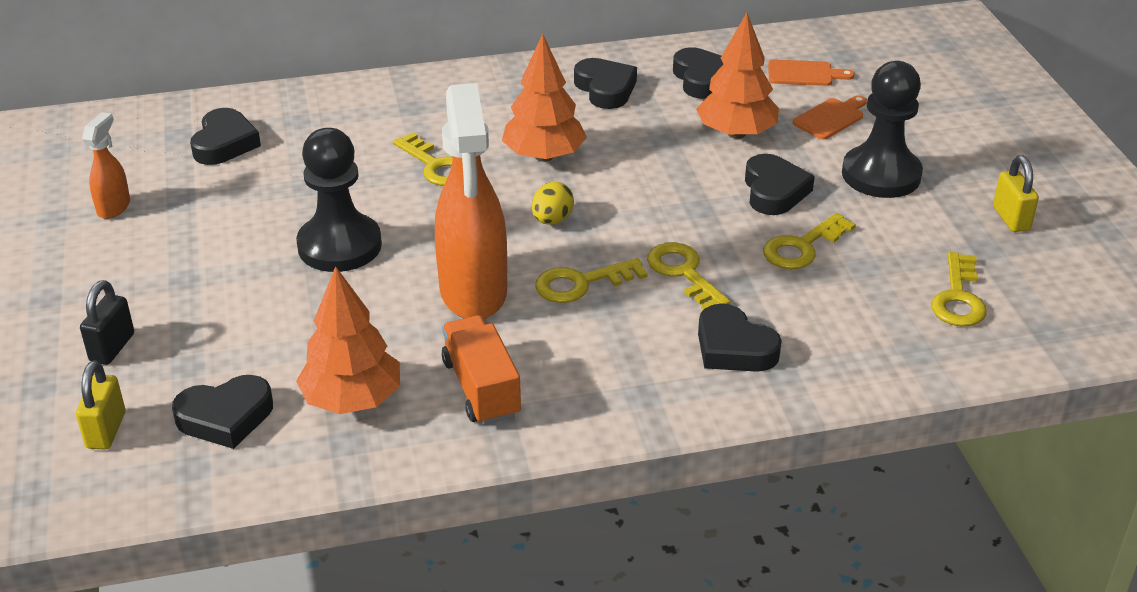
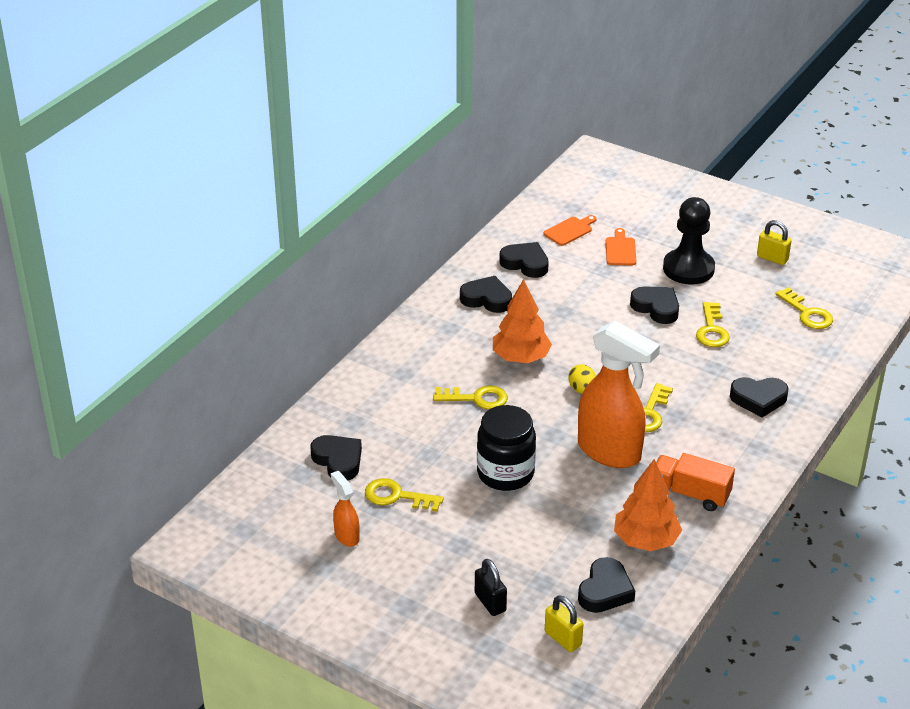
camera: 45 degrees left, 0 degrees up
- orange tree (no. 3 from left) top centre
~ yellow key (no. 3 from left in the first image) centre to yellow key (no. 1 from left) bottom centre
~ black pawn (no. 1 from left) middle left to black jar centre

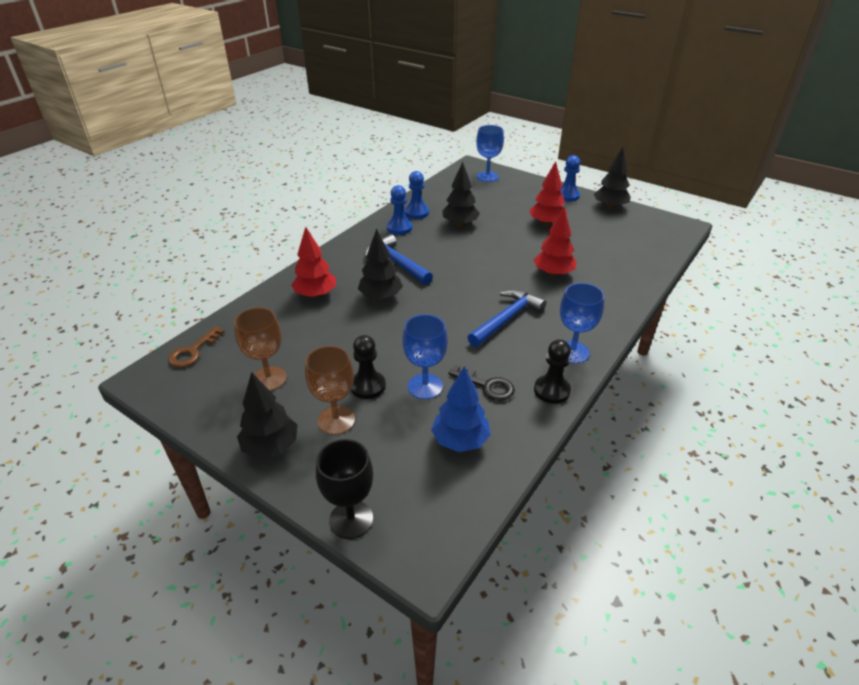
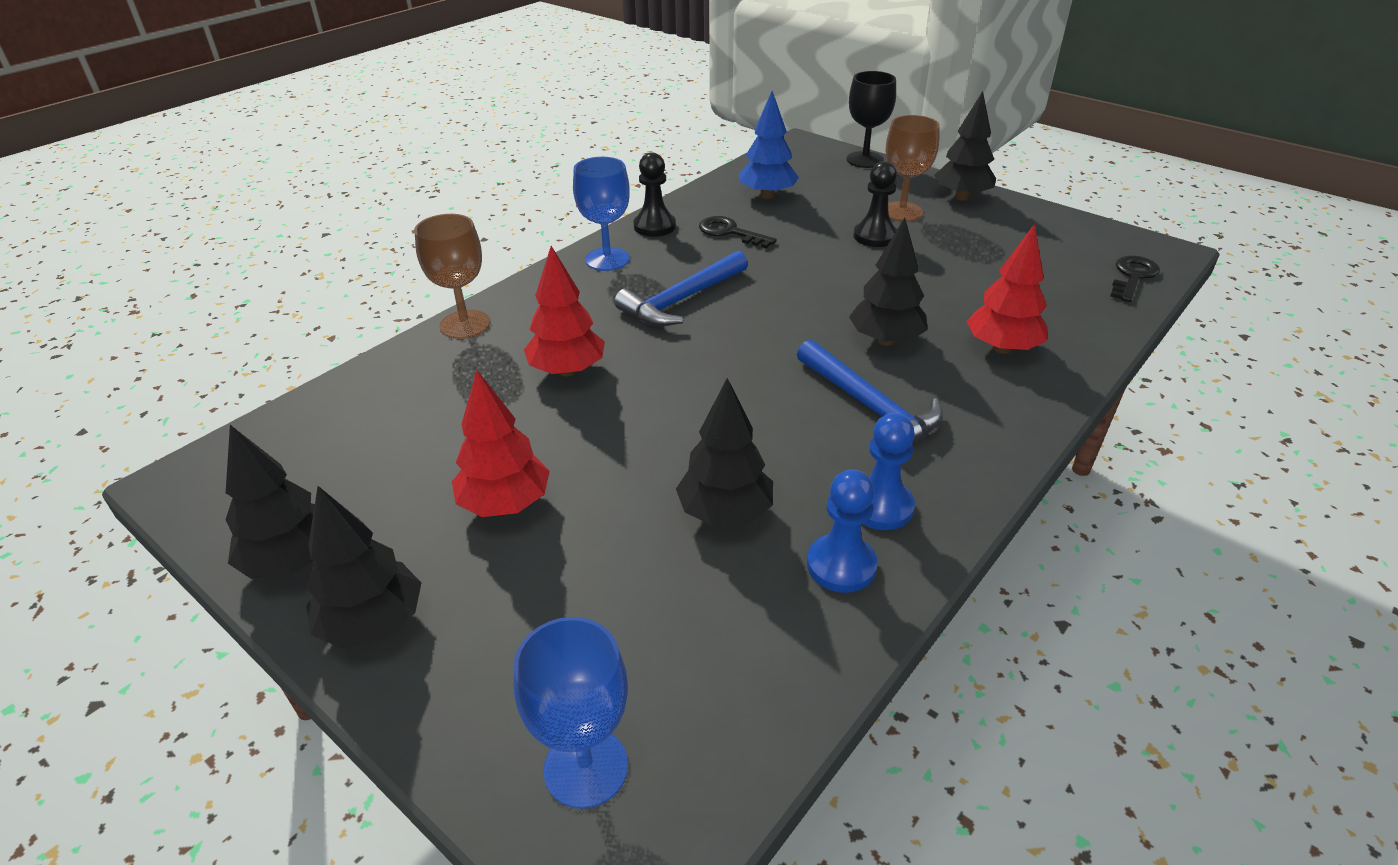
camera: 175 degrees left, 0 degrees up
- blue goblet (no. 1 from left) centre
~ brown goblet (no. 1 from left) middle left to top left
~ blue pawn (no. 3 from left) top centre to black tree (no. 2 from left) middle left
~ brown key middle left to black key (no. 2 from left) top right

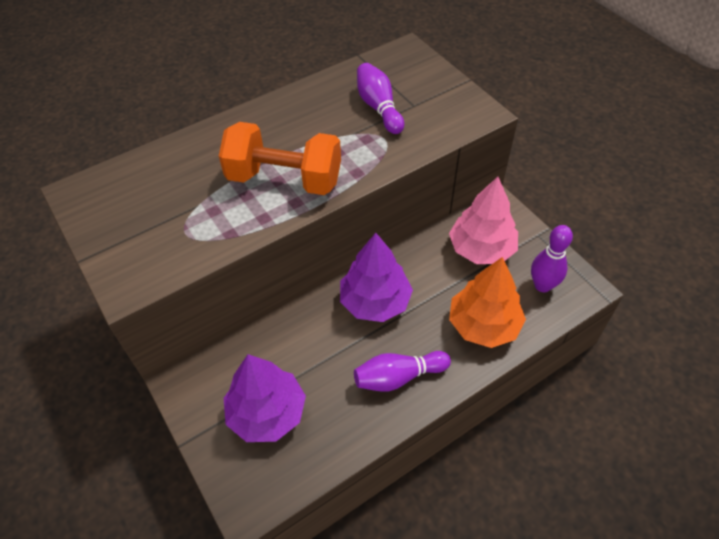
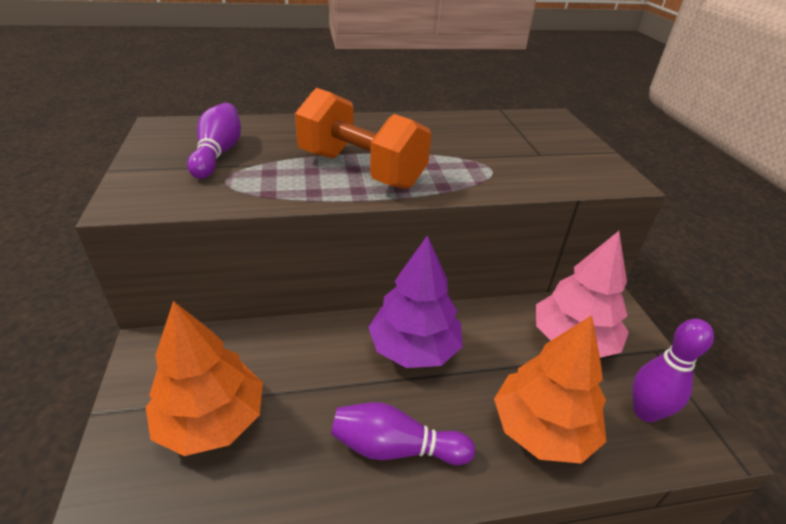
camera: 20 degrees right, 15 degrees down
~ purple bowling pin (no. 1 from left) top centre to top left
~ purple tree (no. 1 from left) bottom centre to orange tree (no. 1 from left) bottom left

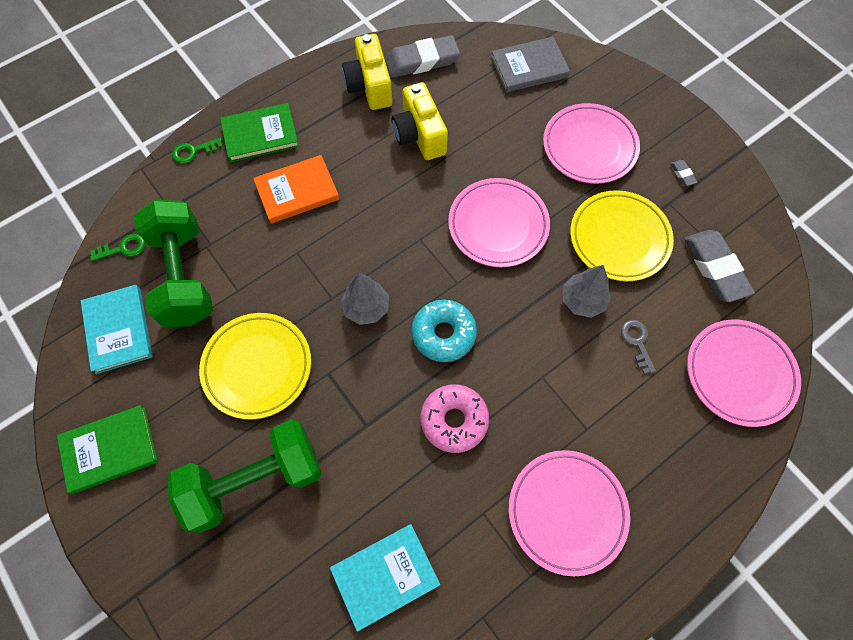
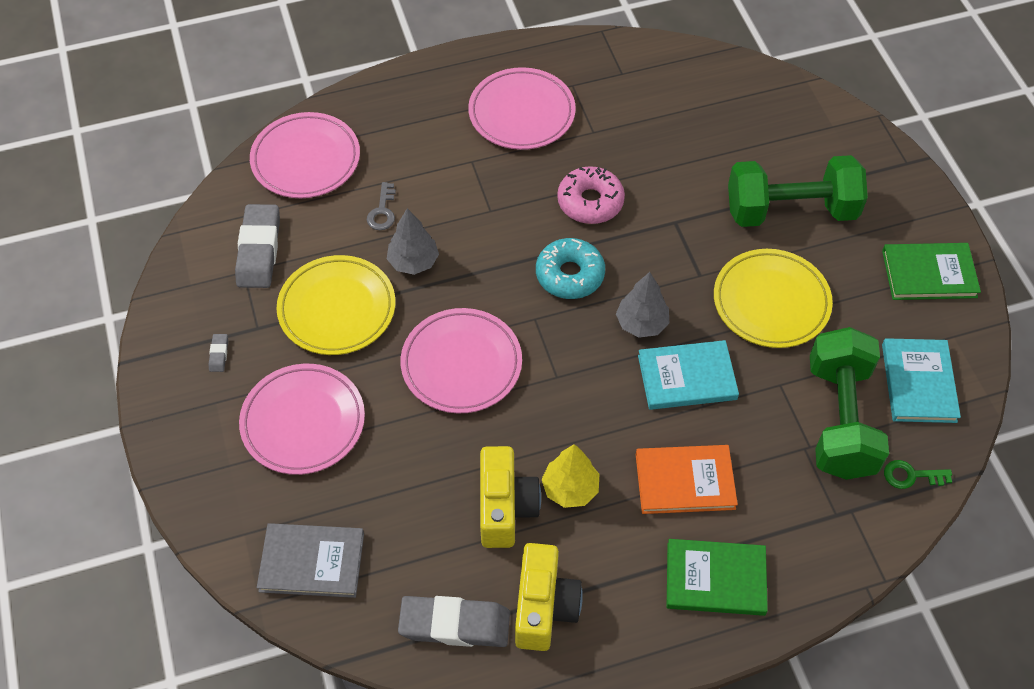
camera: 160 degrees left, 10 degrees down
- green key (no. 2 from left) top left
+ yellow tree bottom centre
~ turquoise book (no. 2 from left in the first image) bottom centre to turquoise book (no. 1 from left) centre

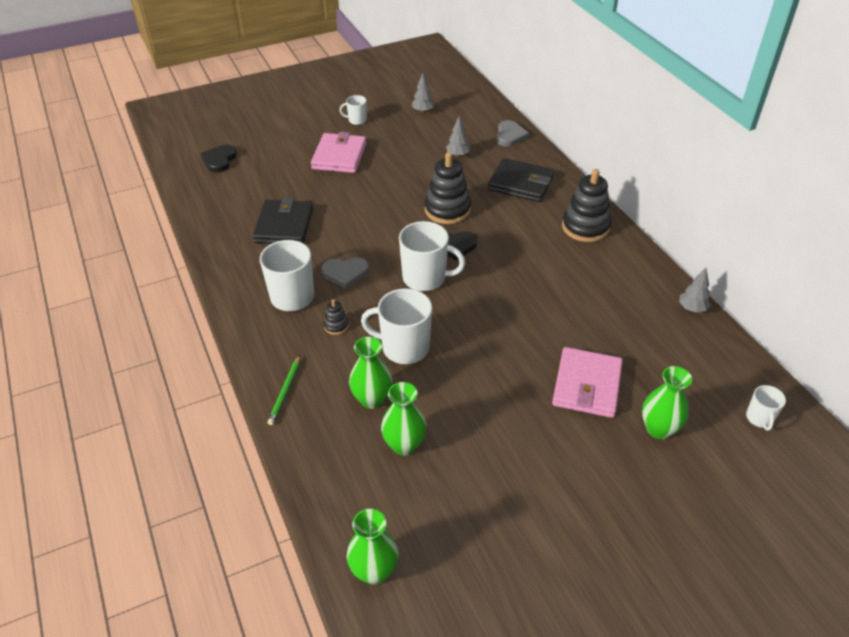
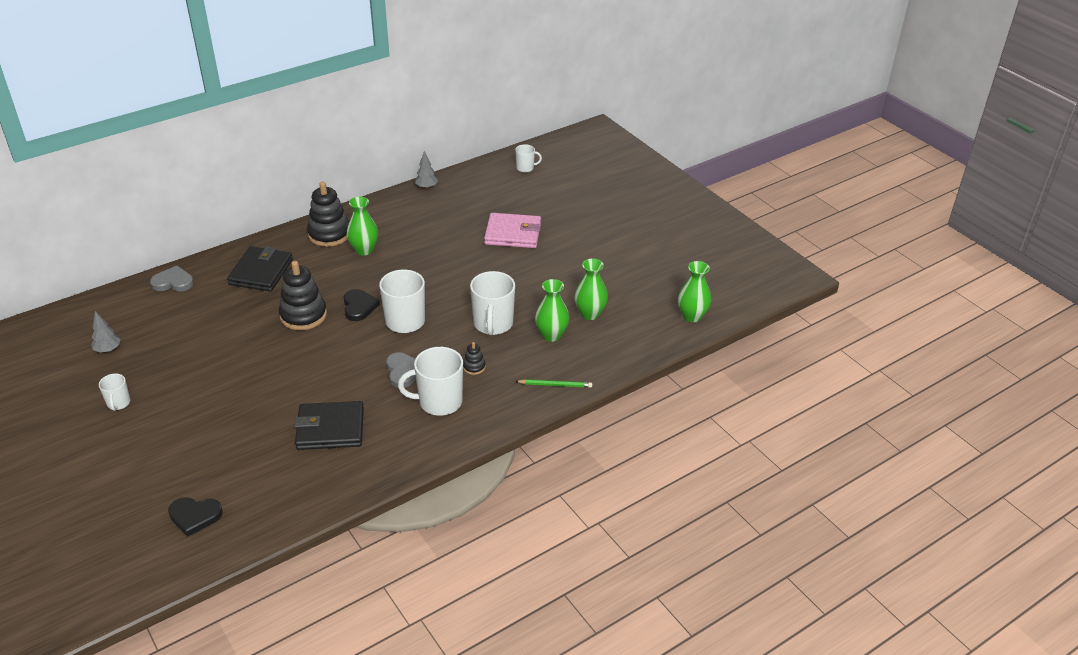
camera: 100 degrees left, 5 degrees down
- pink wallet (no. 1 from left) top centre
- grey tree (no. 2 from left) top centre
~ green vase (no. 4 from left in the first image) middle right to green vase (no. 1 from left) centre

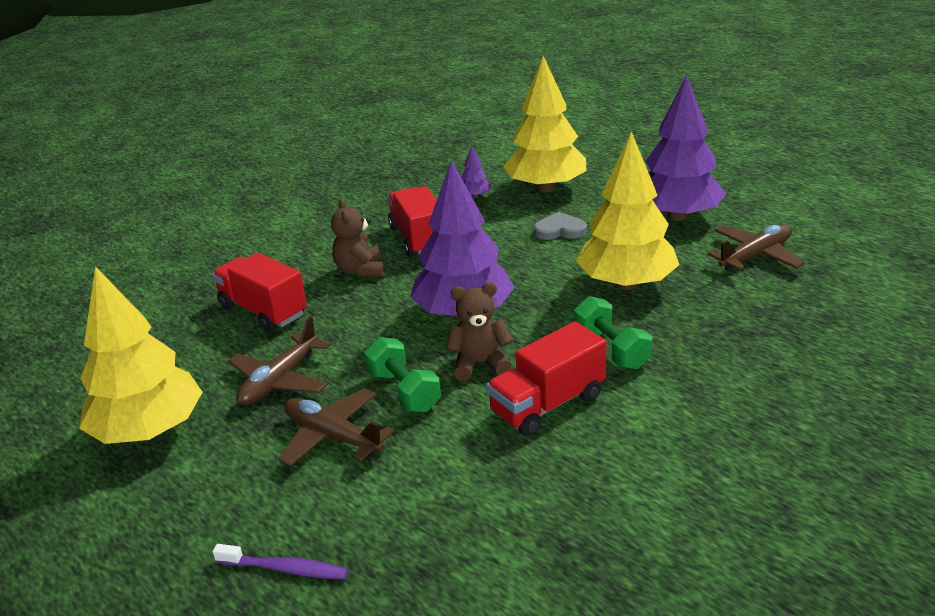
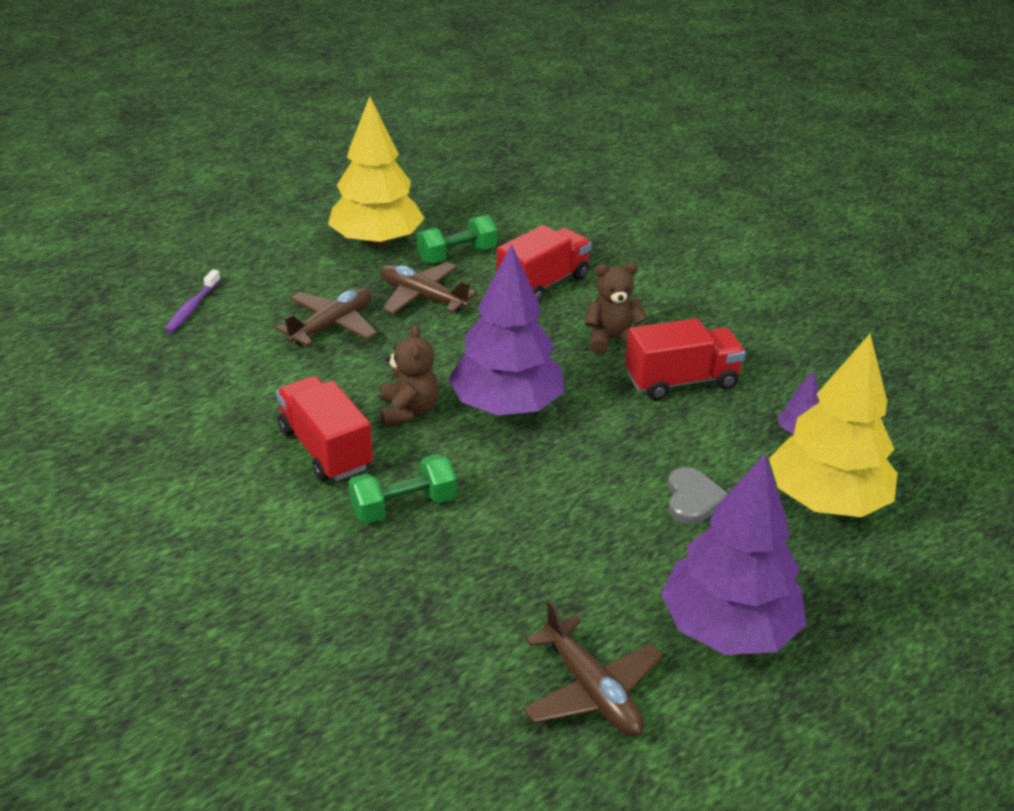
camera: 90 degrees right, 5 degrees up
- yellow tree (no. 3 from left) middle right
~ green dumbbell (no. 1 from left in the first image) centre to green dumbbell (no. 2 from left) top centre

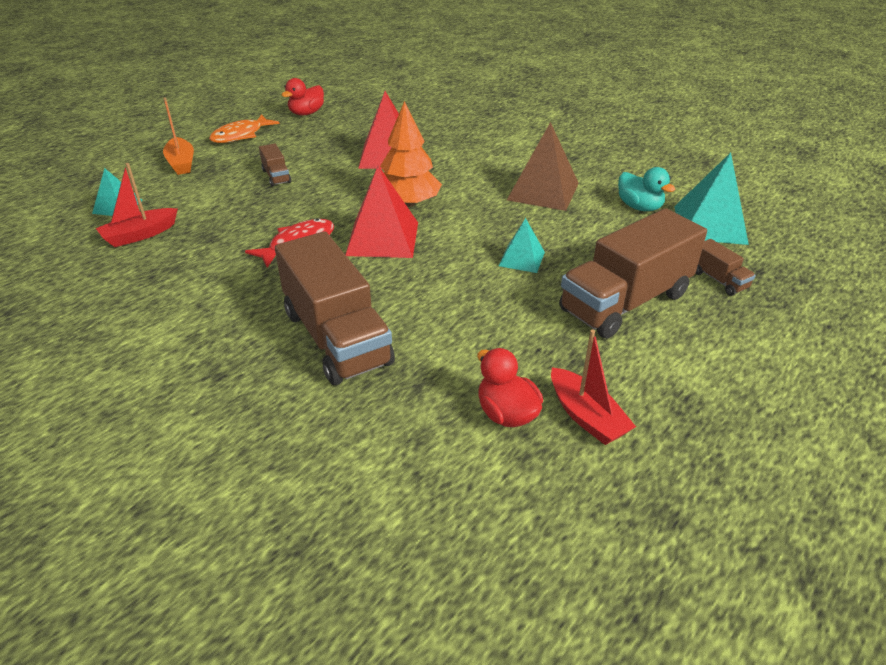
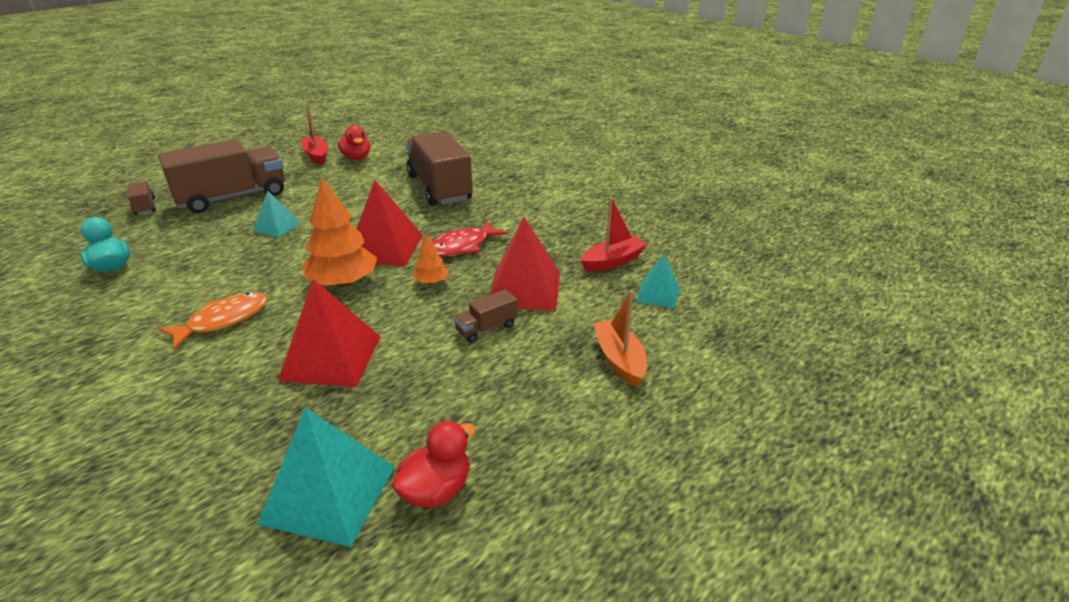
camera: 175 degrees left, 5 degrees down
- brown pyramid top centre
+ orange tree (no. 2 from left) centre
+ red pyramid (no. 3 from left) centre
~ orange fish top left to middle left
~ turquoise pyramid (no. 3 from left in the first image) top right to turquoise pyramid (no. 2 from left) bottom left
~ brown truck (no. 1 from left in the first image) top left = centre 105 degrees counterclockwise

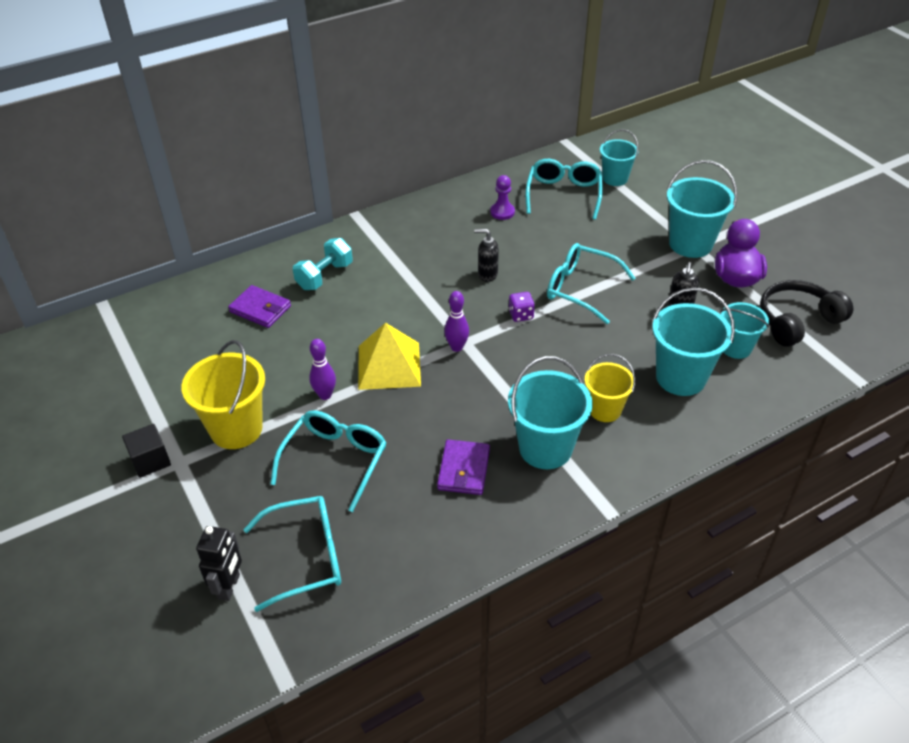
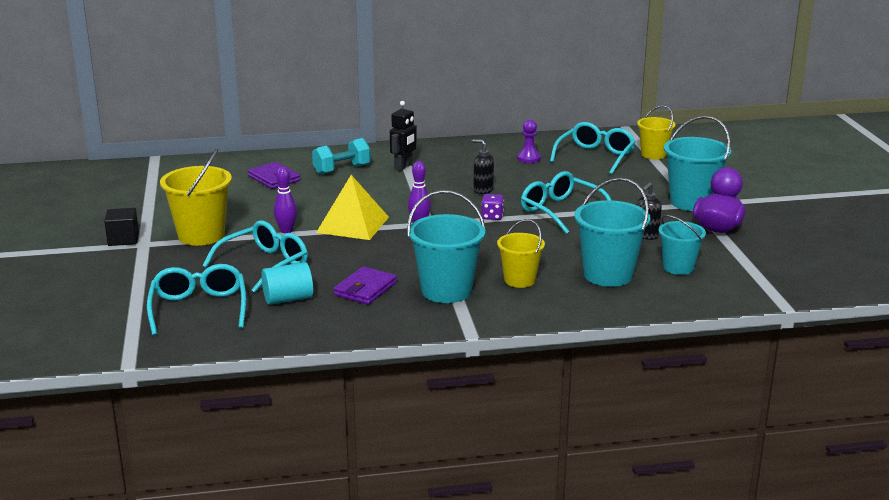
camera: 20 degrees right, 20 degrees down
- black headphones middle right
+ turquoise cylinder middle left
~ black robot bottom left to top centre
~ turquoise bucket (no. 2 from left) top right to yellow bucket (no. 3 from left) top right
~ turquoise glasses (no. 1 from left) bottom left = middle left 105 degrees counterclockwise

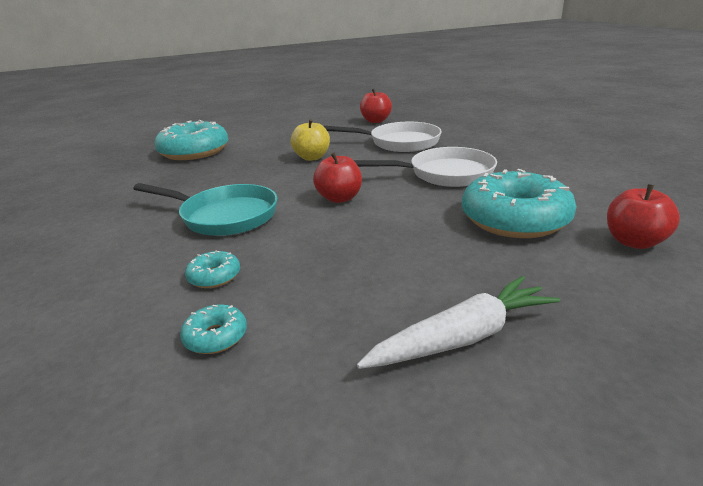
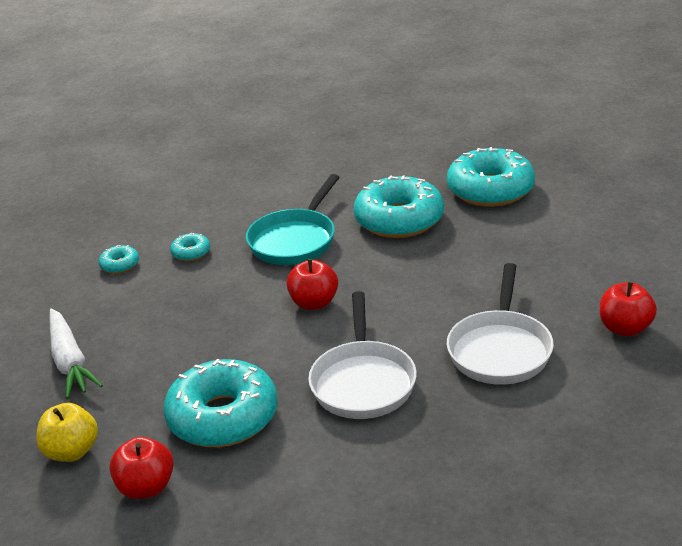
camera: 95 degrees right, 5 degrees up
+ turquoise donut (no. 4 from left) centre
~ yellow apple top centre to bottom left

